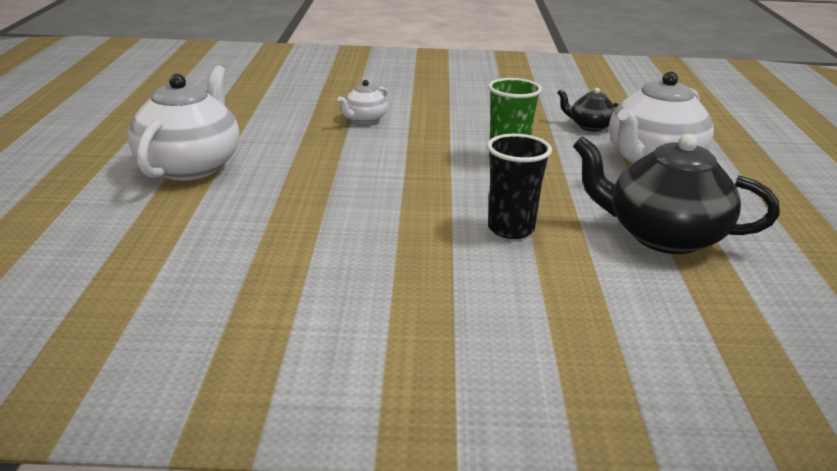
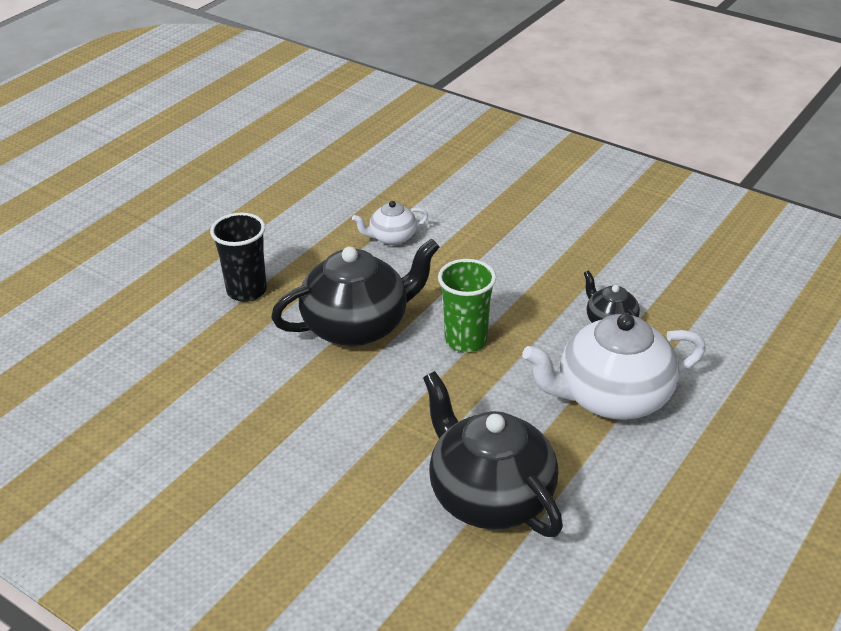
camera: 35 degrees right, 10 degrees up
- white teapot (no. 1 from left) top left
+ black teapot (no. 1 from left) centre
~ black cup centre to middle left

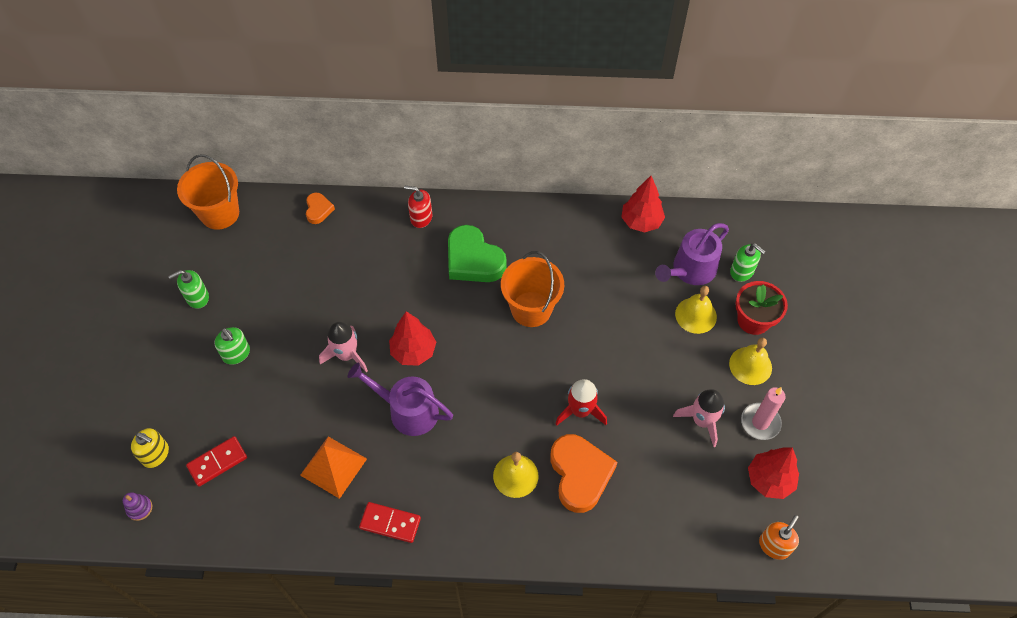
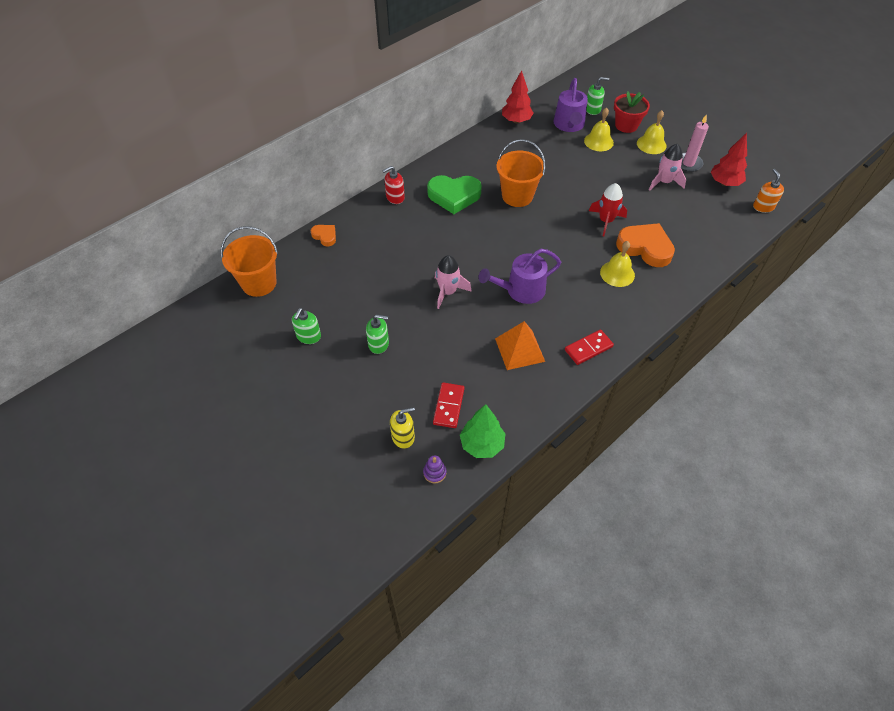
camera: 45 degrees left, 5 degrees down
- red tree (no. 1 from left) centre
+ green tree centre

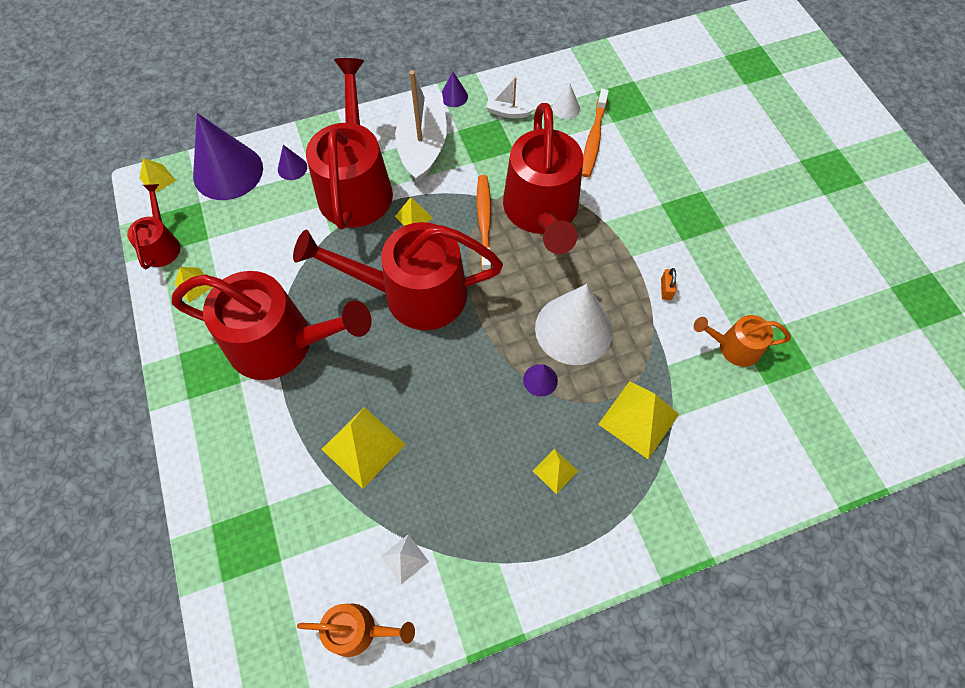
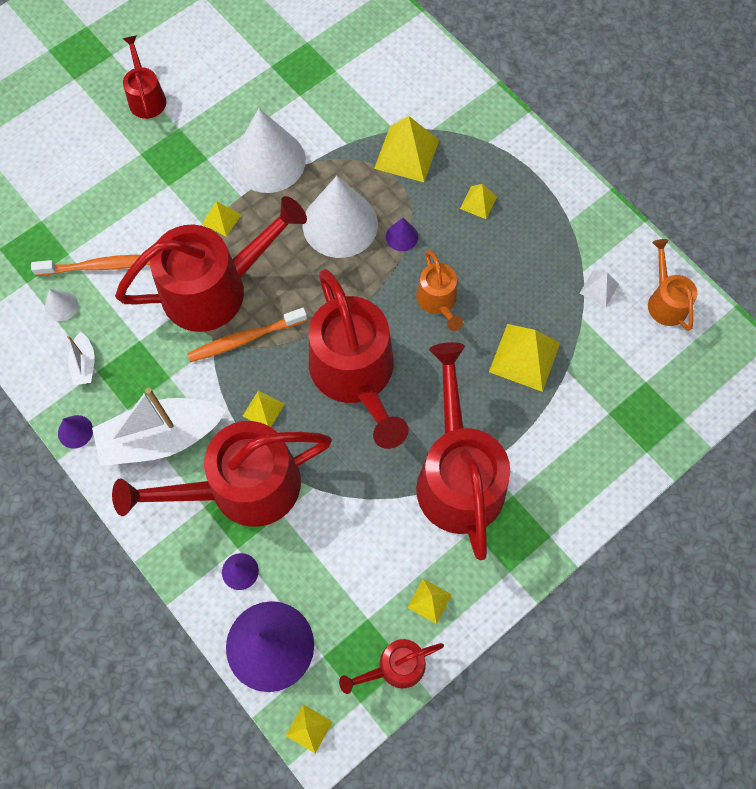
camera: 110 degrees left, 5 degrees up
+ red watering can (no. 1 from left) top left
+ yellow pyramid (no. 1 from left) top left
~ orange watering can (no. 2 from left in the first image) middle right to orange watering can (no. 1 from left) centre
~ orange padlock middle right to white cone (no. 2 from left) top centre

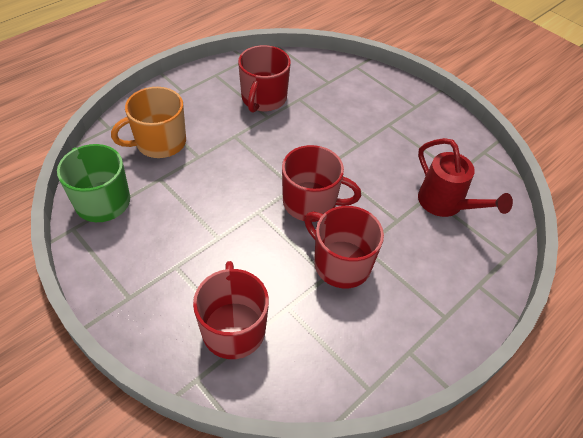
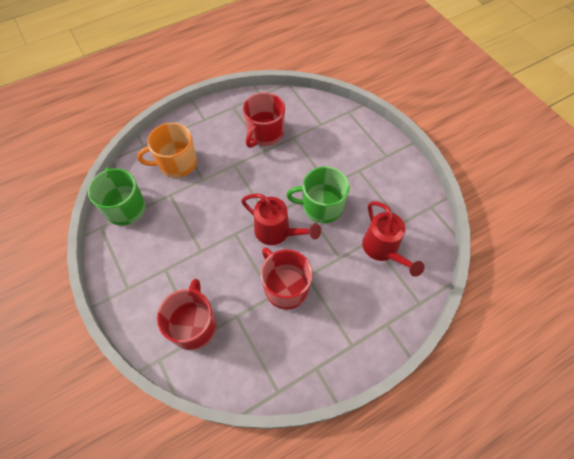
camera: 15 degrees right, 10 degrees up
+ green mug (no. 2 from left) centre
~ red mug (no. 3 from left) centre to red watering can (no. 1 from left) centre

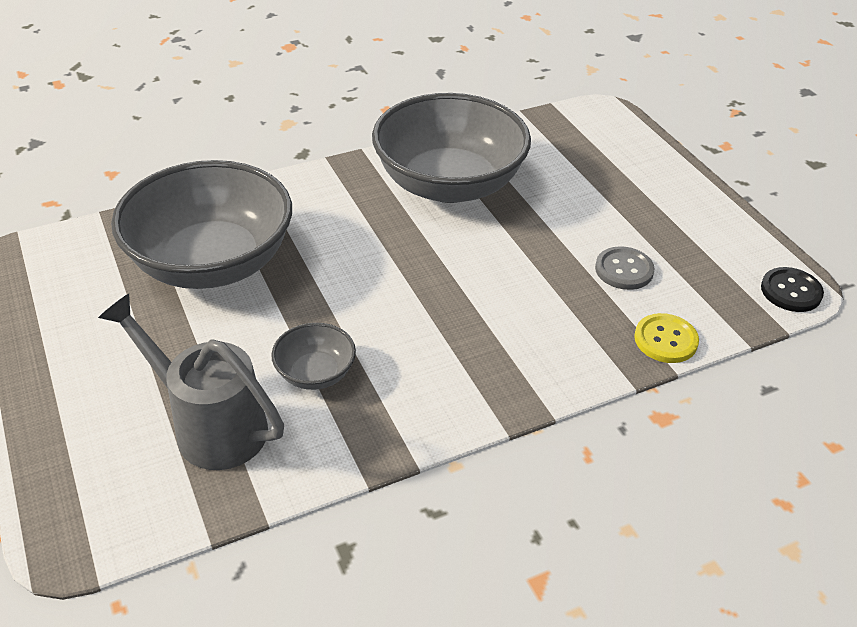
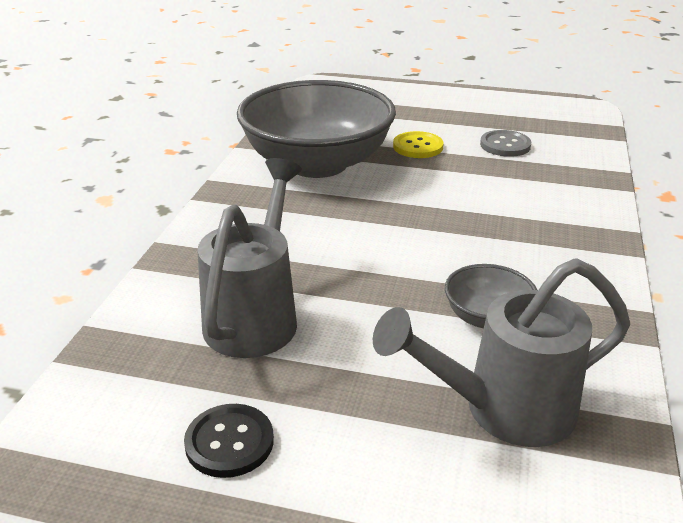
camera: 50 degrees left, 10 degrees down
~ yellow button middle right to top centre
~ black button middle right to bottom centre
~ grey bowl (no. 1 from left) middle left to grey watering can (no. 1 from left) centre

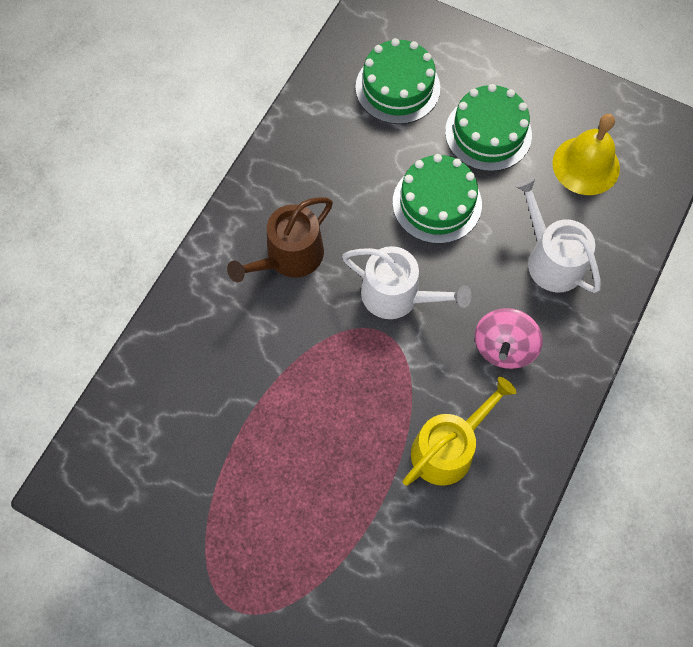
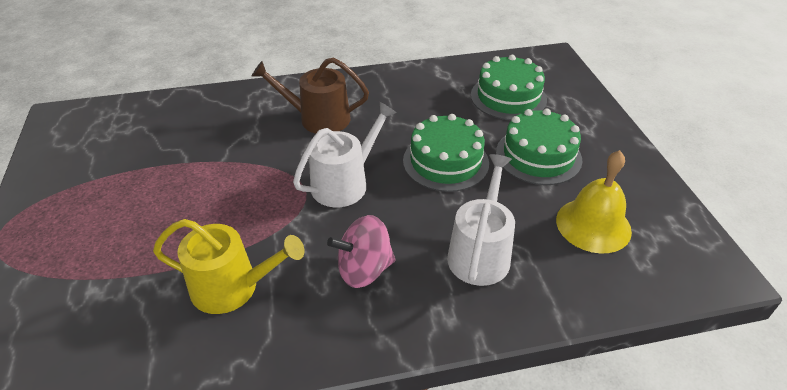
camera: 50 degrees right, 25 degrees down
~ white watering can (no. 1 from left) centre = centre 120 degrees counterclockwise

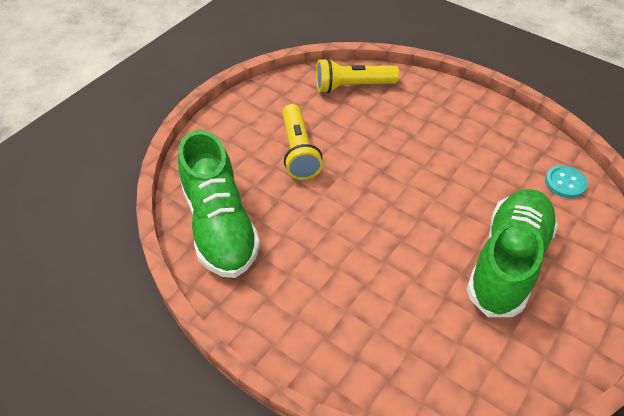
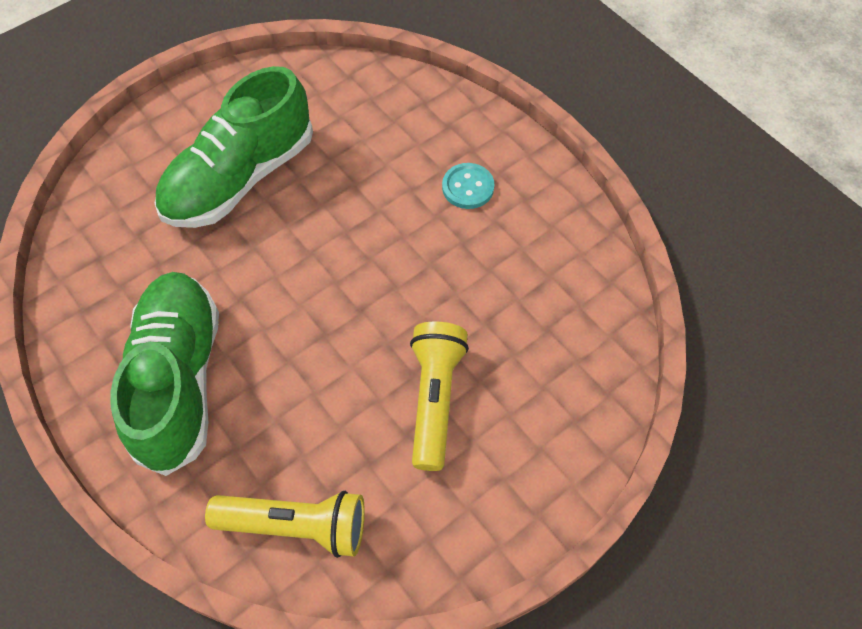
camera: 165 degrees left, 10 degrees up
~ green shoe (no. 1 from left) centre to middle left
~ turquoise button middle right to top centre

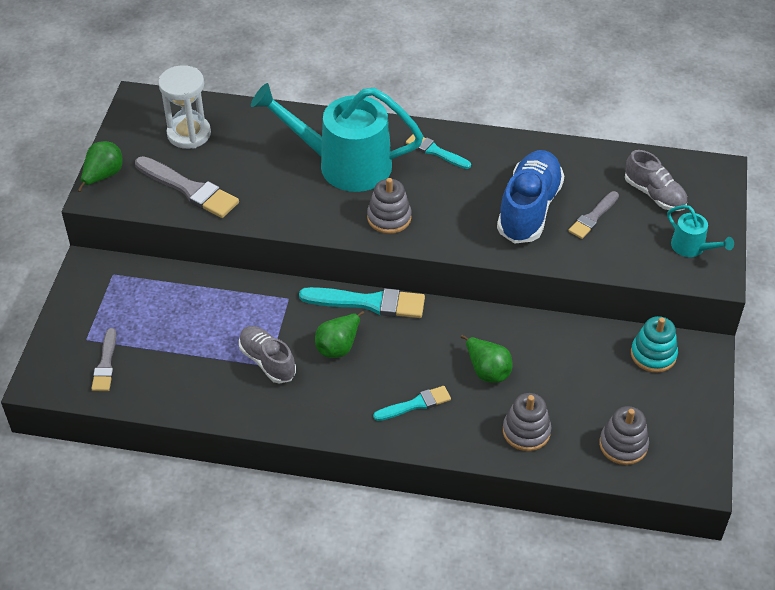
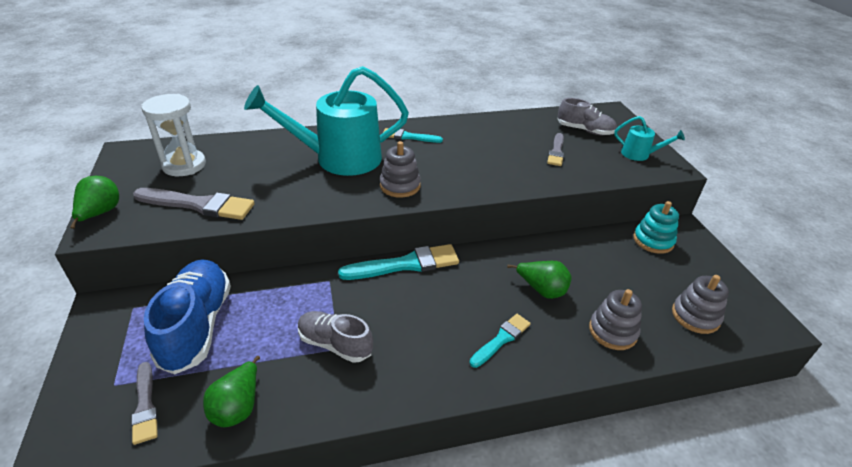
camera: 25 degrees left, 10 degrees down
~ green pear (no. 2 from left) centre to bottom left
~ blue shoe middle right to bottom left

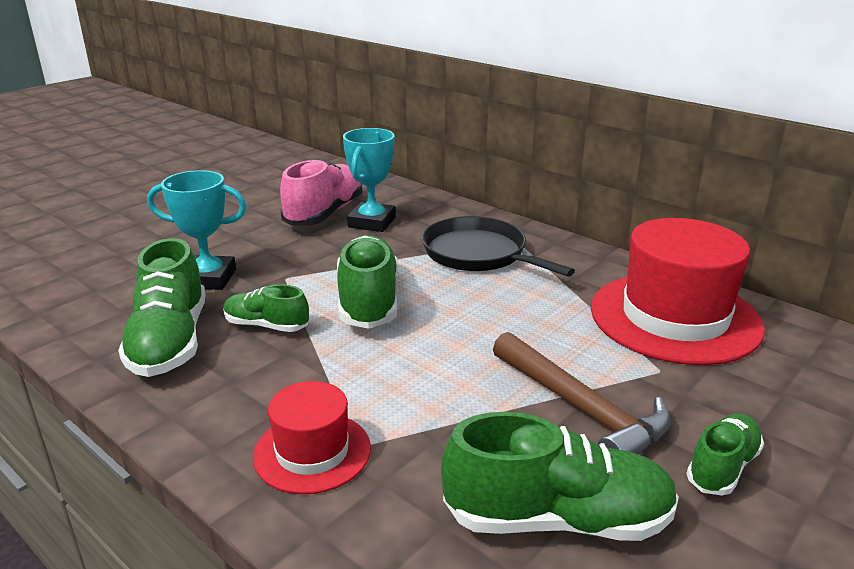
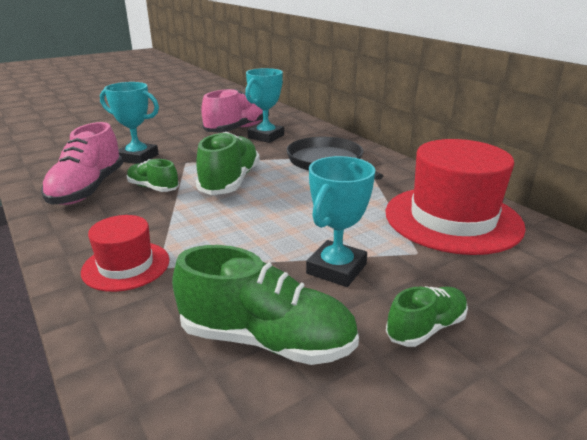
camera: 15 degrees right, 0 degrees up
~ brown hammer bottom right to turquoise trophy (no. 3 from left) centre
~ green shoe (no. 1 from left) middle left to pink shoe (no. 1 from left) middle left

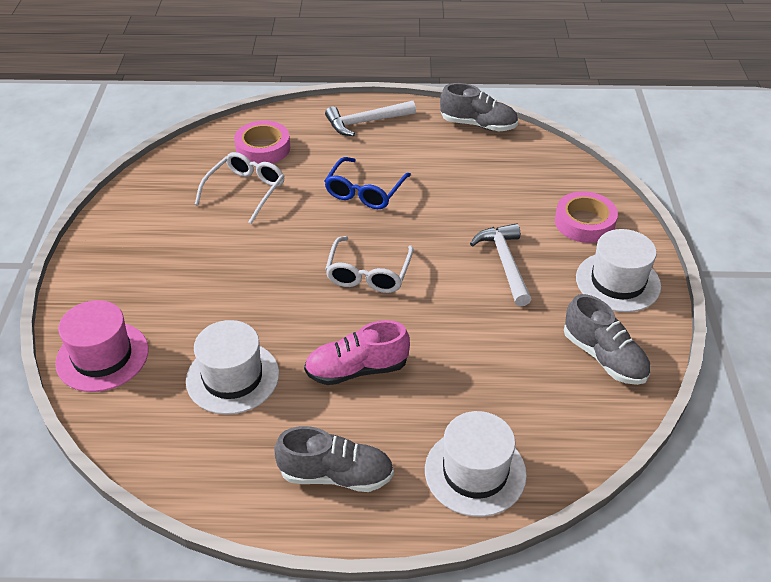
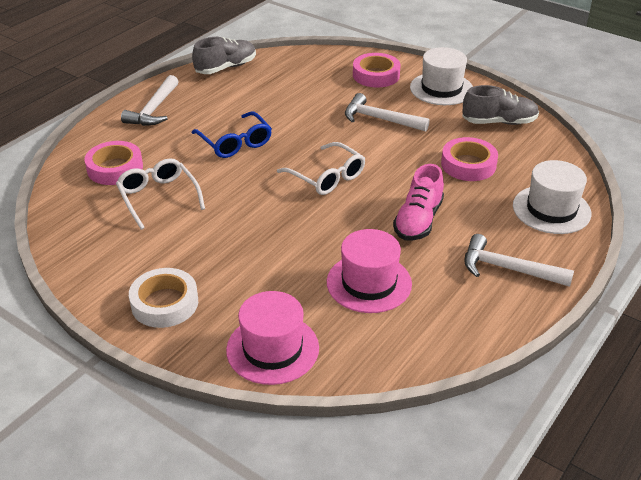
camera: 55 degrees left, 5 degrees down
+ white tape middle left
+ pink tape (no. 3 from left) top right
~ grey shoe (no. 1 from left) bottom centre to white hammer (no. 3 from left) middle right
~ white hat (no. 1 from left) middle left to pink hat (no. 2 from left) centre

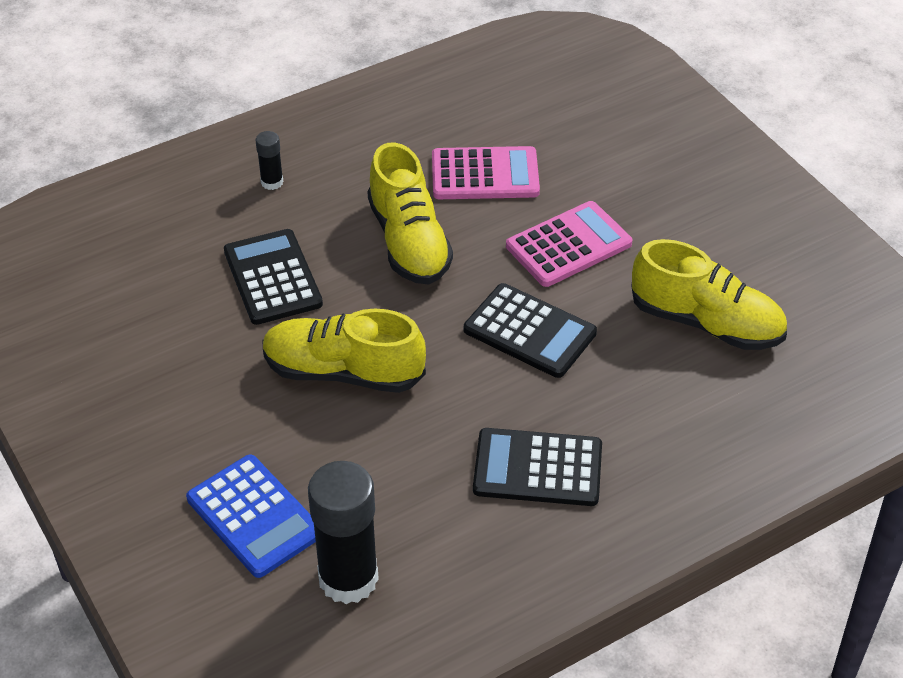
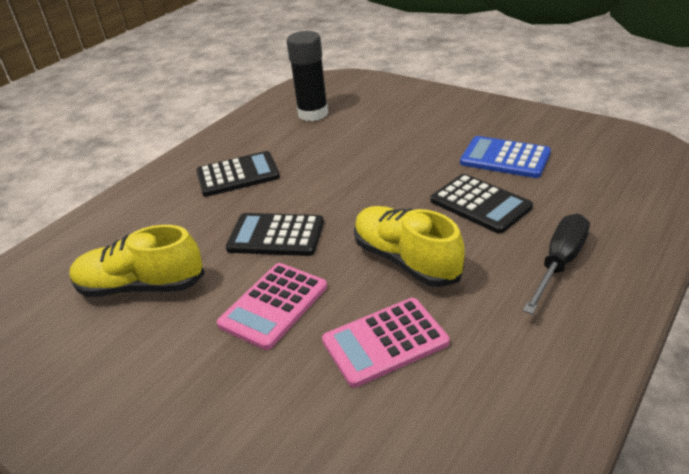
camera: 160 degrees right, 10 degrees down
- yellow shoe (no. 1 from left) centre
~ blue calculator bottom left to top right
~ black glue stick (no. 1 from left) top left to black screwdriver middle right

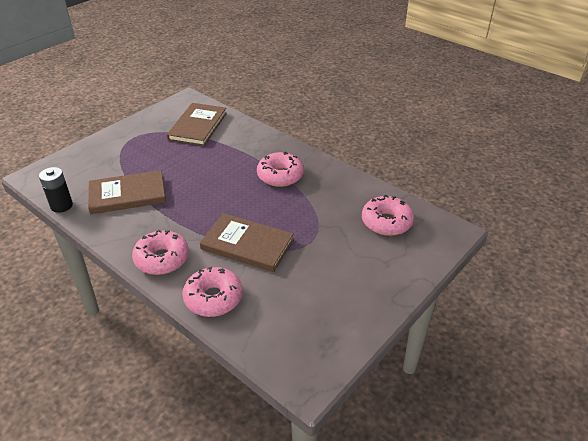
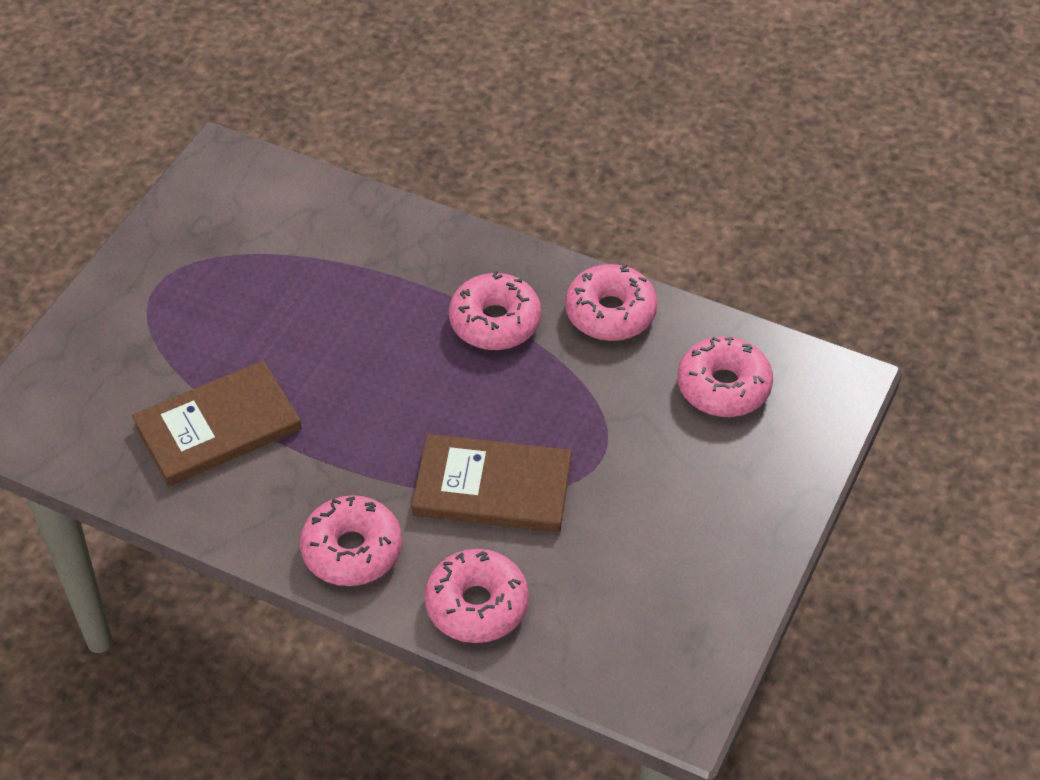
camera: 15 degrees left, 10 degrees up
- black battery middle left
- brown book (no. 2 from left) top centre
+ pink donut (no. 4 from left) centre

